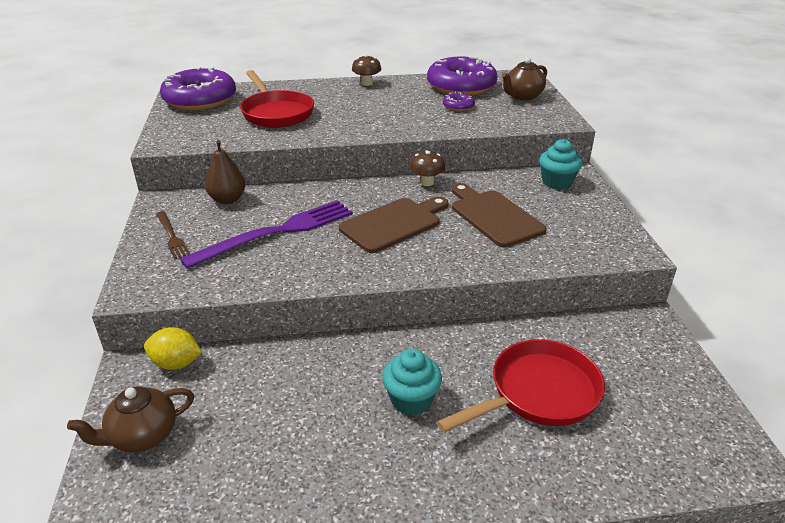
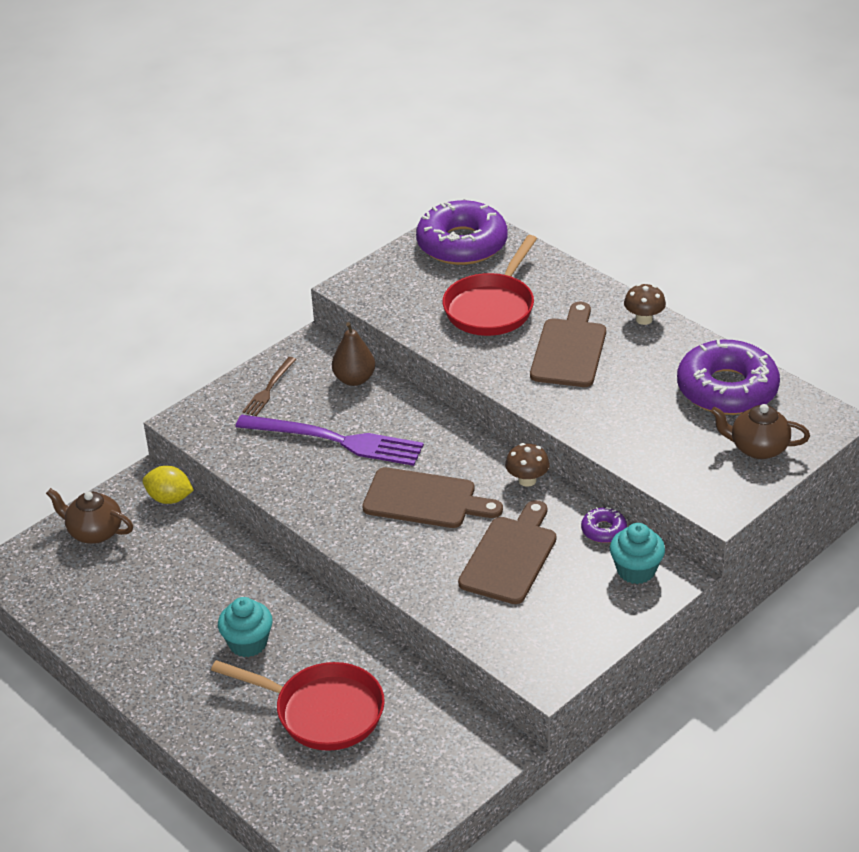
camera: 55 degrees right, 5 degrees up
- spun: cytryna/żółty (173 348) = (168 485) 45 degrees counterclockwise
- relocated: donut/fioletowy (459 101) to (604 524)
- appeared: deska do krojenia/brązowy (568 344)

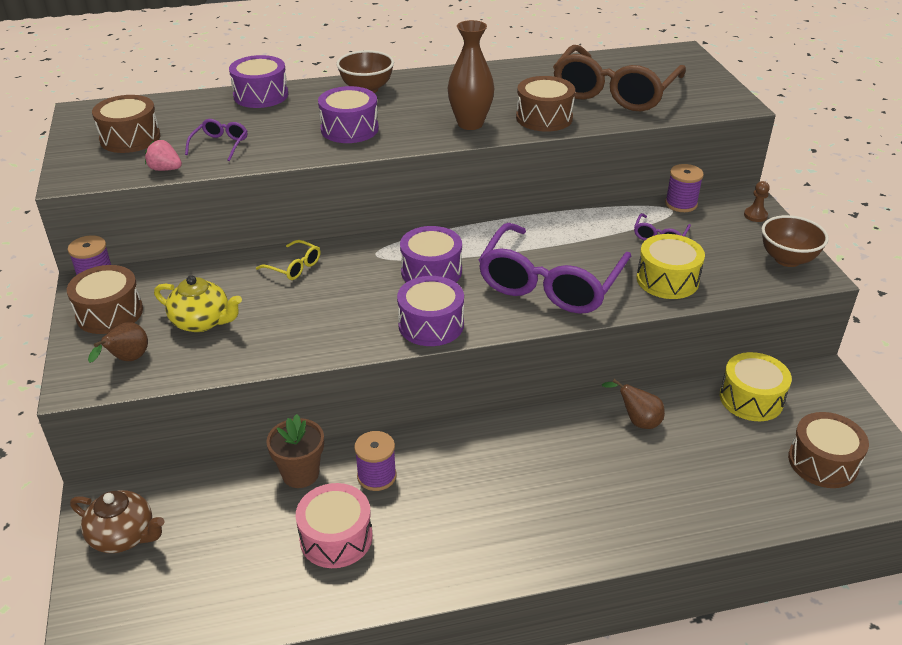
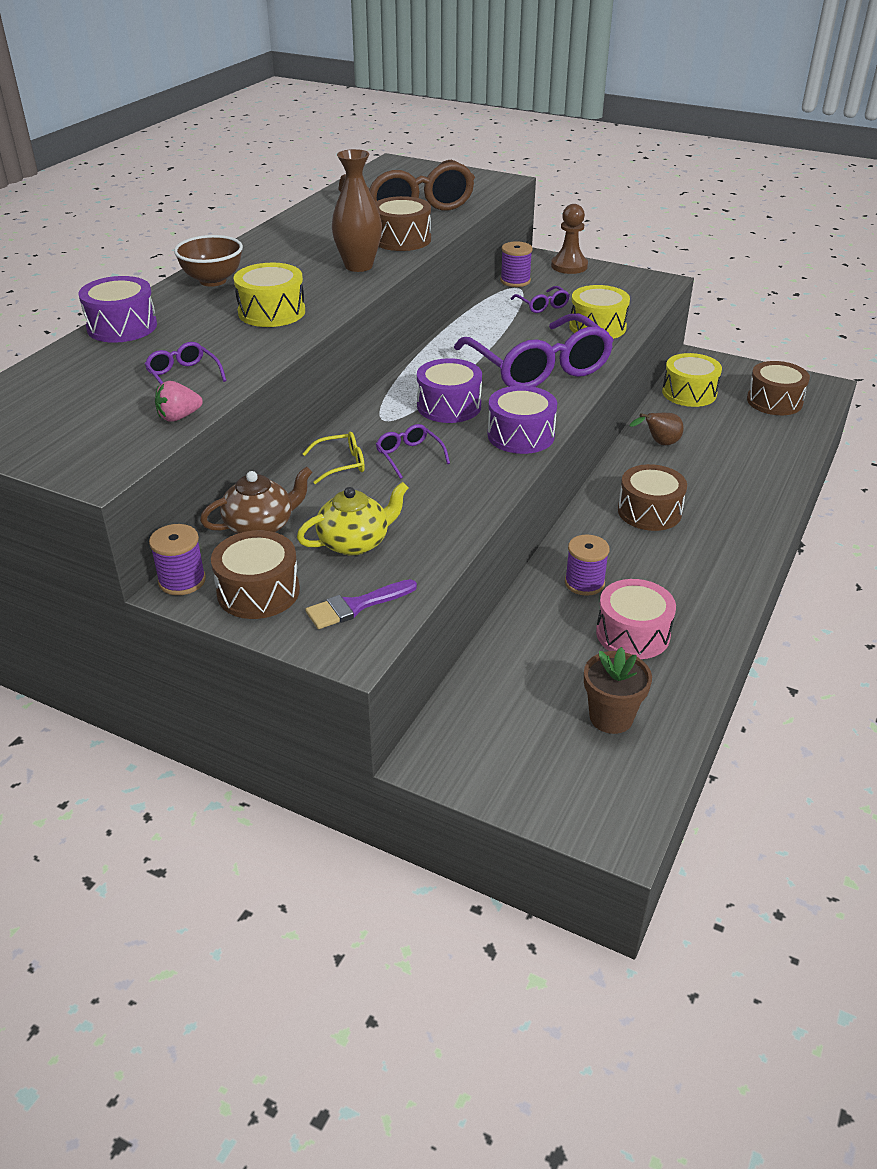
camera: 50 degrees left, 0 degrees up
- relocated: imbryk/brązowy (117 521) to (256 500)
- exchanged: gruszka/brązowy (118 342) to pędzel/fioletowy (361 604)
- relocated: bęben/brązowy (126 124) to (652 497)
- relocated: doniczka/brązowy (295 451) to (618 690)
- colour: bęben/fioletowy (348 114) to bęben/żółty (269 295)
- size: pionek/brązowy (757 201) = (569 239) x1.76
- missing: miska/brązowy (795 241)
- appeared: okulary/fioletowy (413 451)

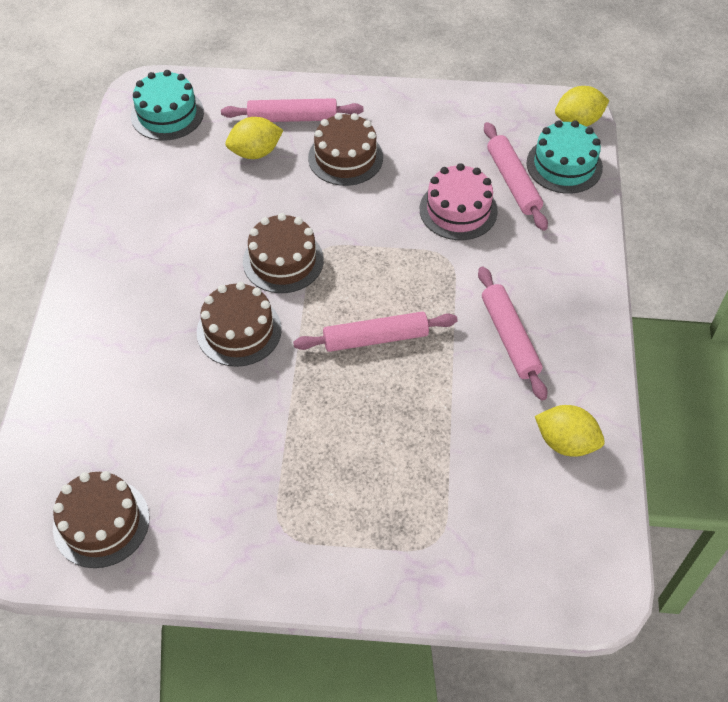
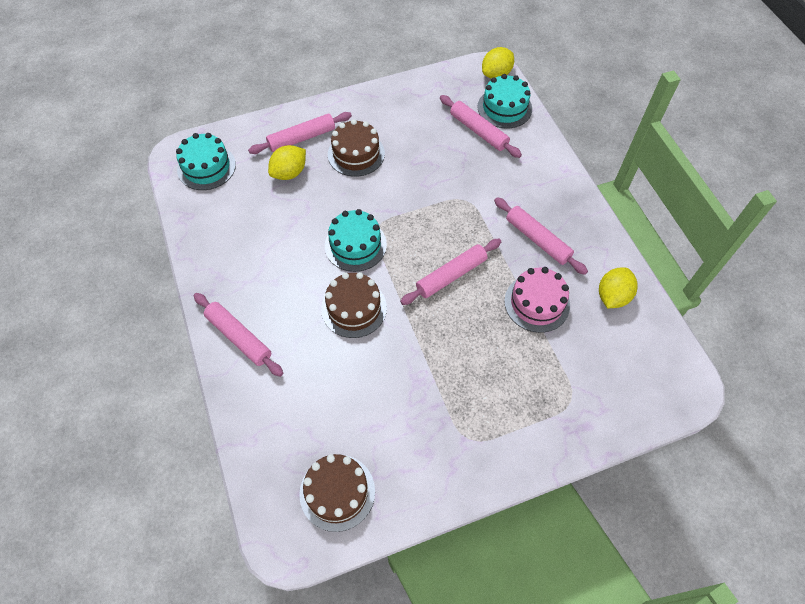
camera: 25 degrees left, 5 degrees up
- colour: tort/brązowy (283 253) to tort/turkusowy (356 240)
- relocated: tort/różowy (459 201) to (537 300)
- spun: cytryna/żółty (570 431) = (618 288) 60 degrees counterclockwise
- appeared: wałek do ciasta/różowy (238 335)

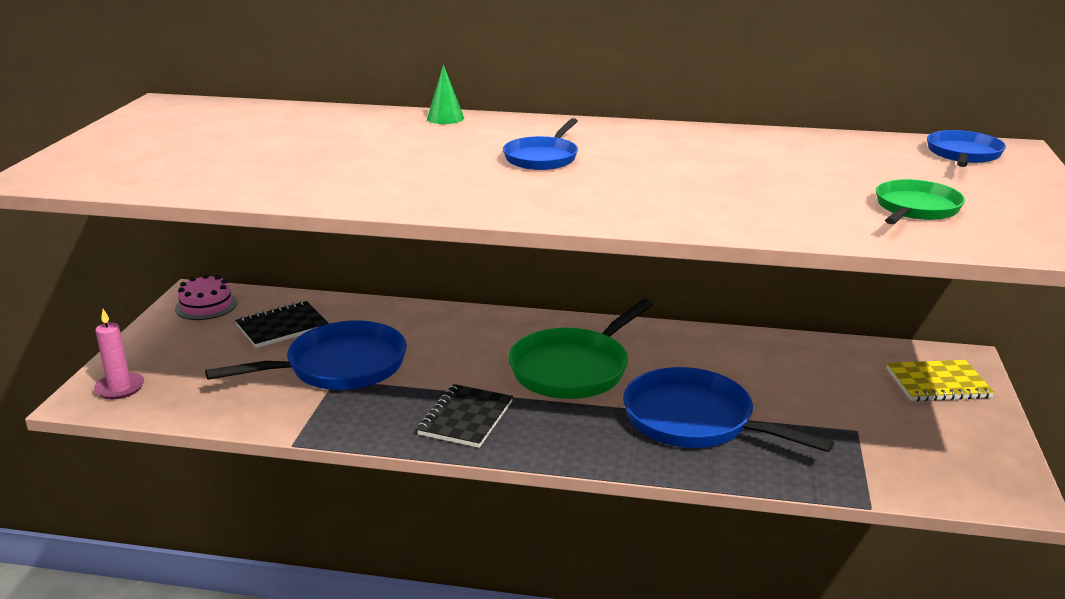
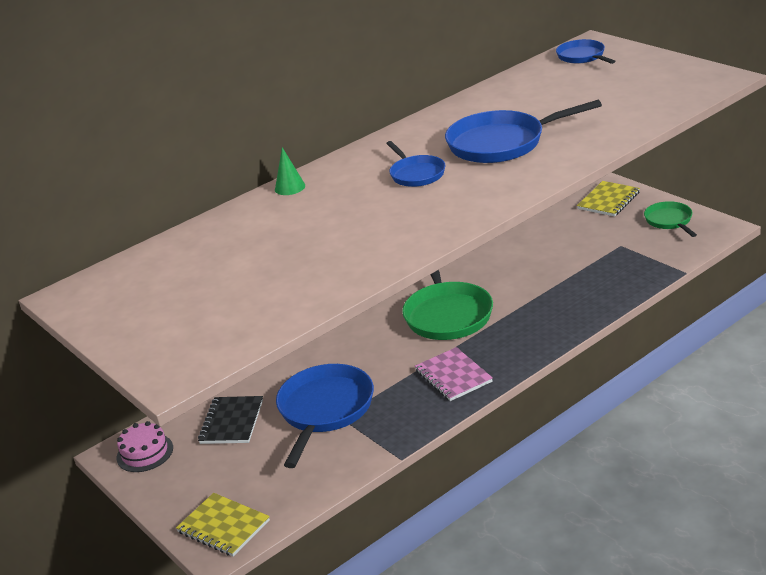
camera: 45 degrees left, 5 degrees up
- exchanged: świeca/różowy (119 354) to zeszyt/żółty (223 525)
- colour: zeszyt/czarny (465 416) to zeszyt/różowy (454 374)
- relocated: patelnia/niebieski (728 409) to (523 131)
- relocated: patelnia/zielony (920 201) to (670 219)

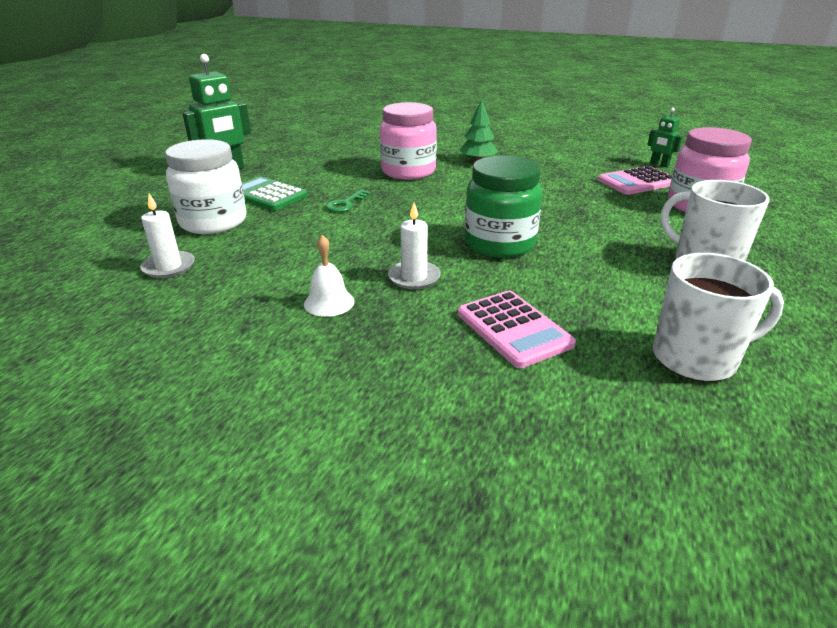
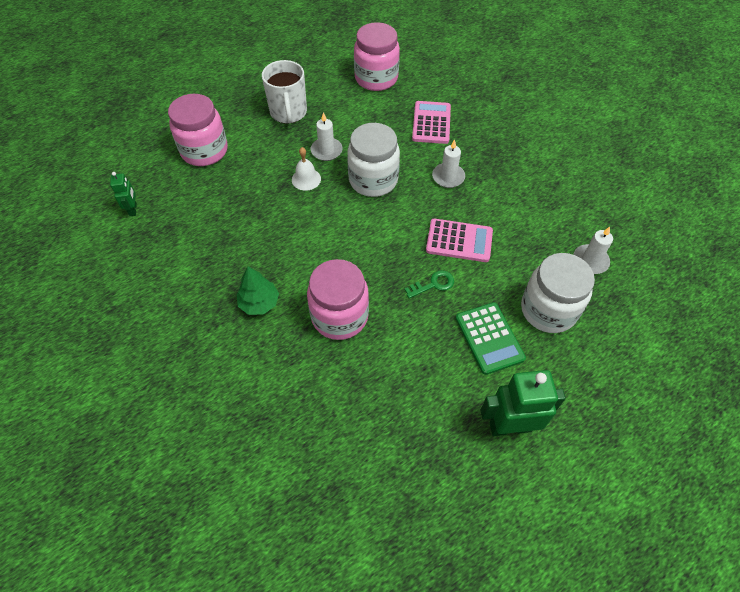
camera: 145 degrees left, 25 degrees up
- relocated: dzwonek/biały (329 276) to (306 169)
- colour: słoik/zielony (504 206) to słoik/biały (373 160)
- relocated: kalkulator/różowy (635 180) to (459 240)
- exchanged: kubek/biały (718 317) to słoik/różowy (377 56)
- appeared: świeca/biały (327 136)

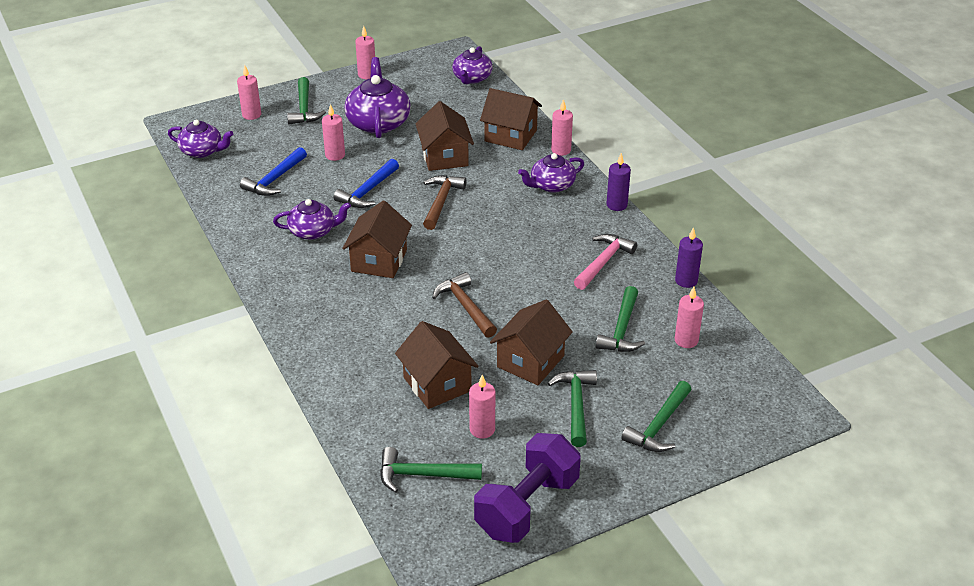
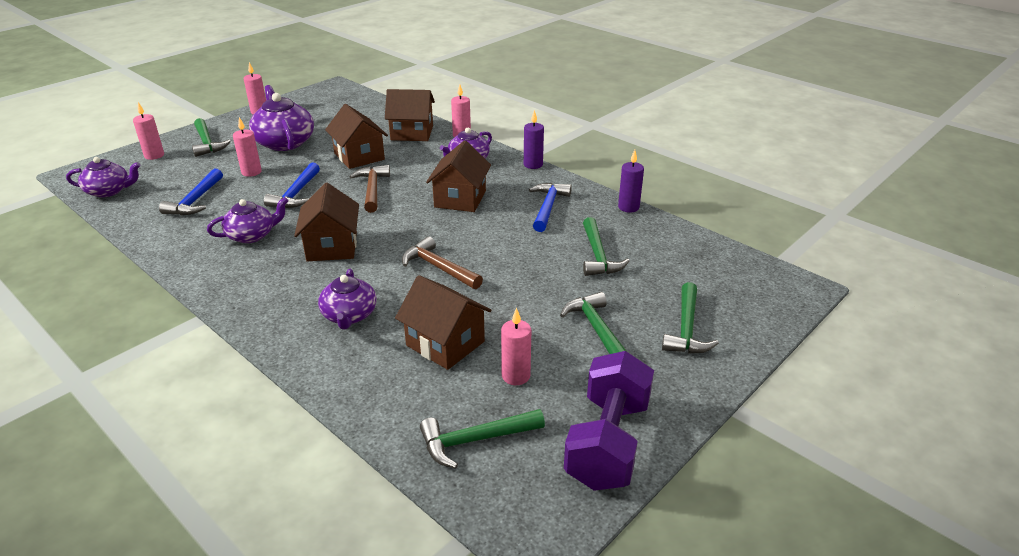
camera: 20 degrees left, 5 degrees down
- relocated: imbryk/fioletowy (472 65) to (347 299)
- relocated: domek/brązowy (531 342) to (458 176)
- colour: młotek/różowy (605 262) to młotek/niebieski (550 207)
- missing: świeca/różowy (689 317)

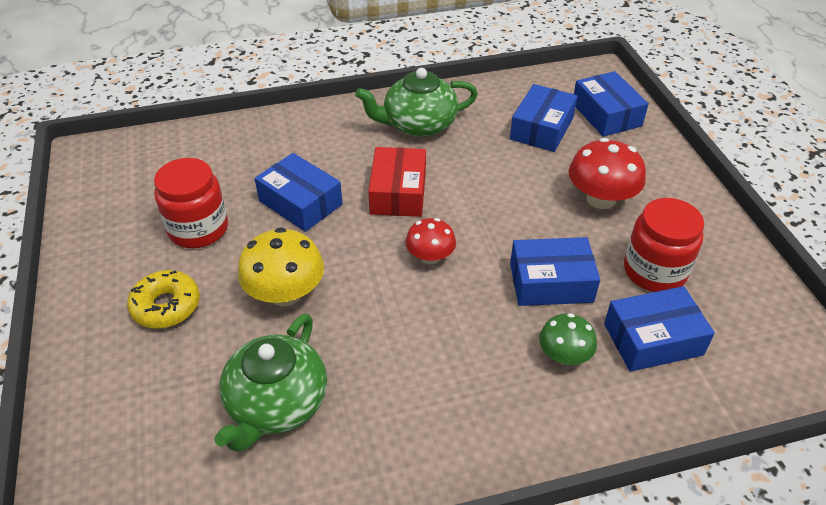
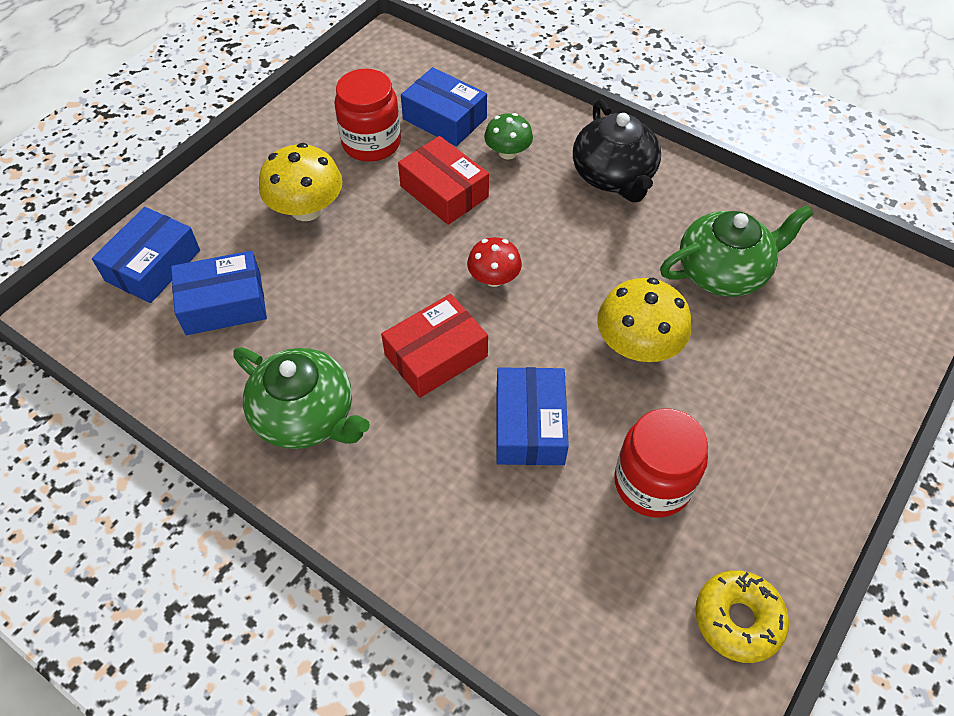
camera: 130 degrees left, 10 degrees up
- relocated: donut/żółty (163 299) to (742 616)
- colour: pudełko/niebieski (555 271) to pudełko/czerwony (443 180)
- colour: grzyb/czerwony (607 173) to grzyb/żółty (301 182)
- appeared: imbryk/czarny (617 150)

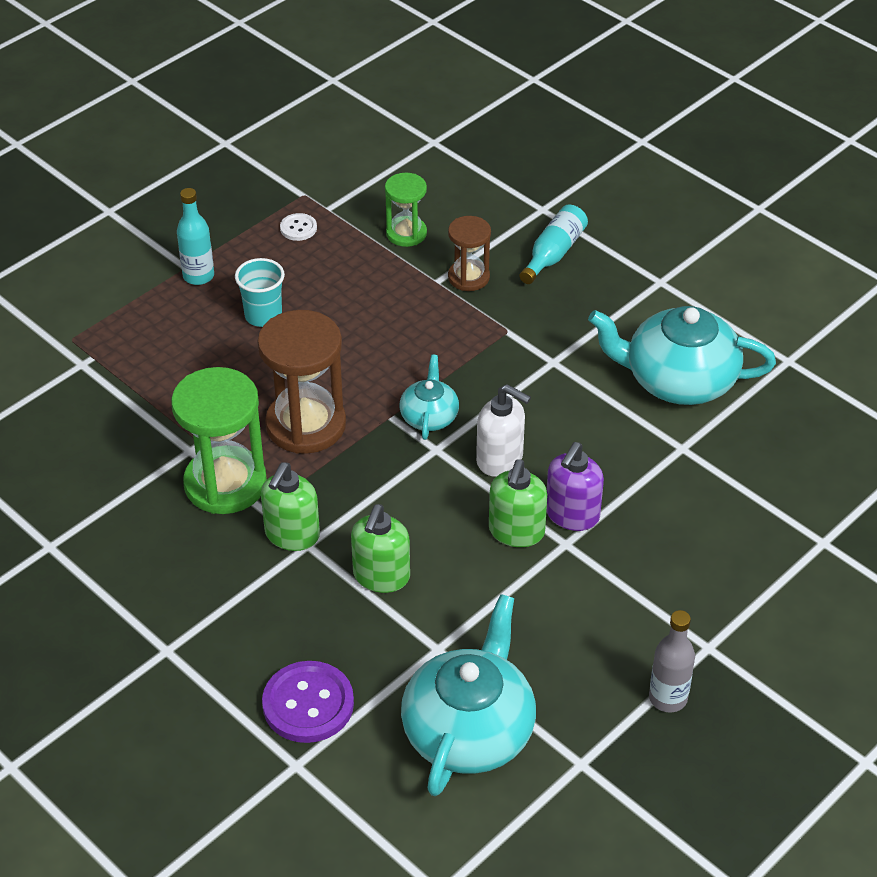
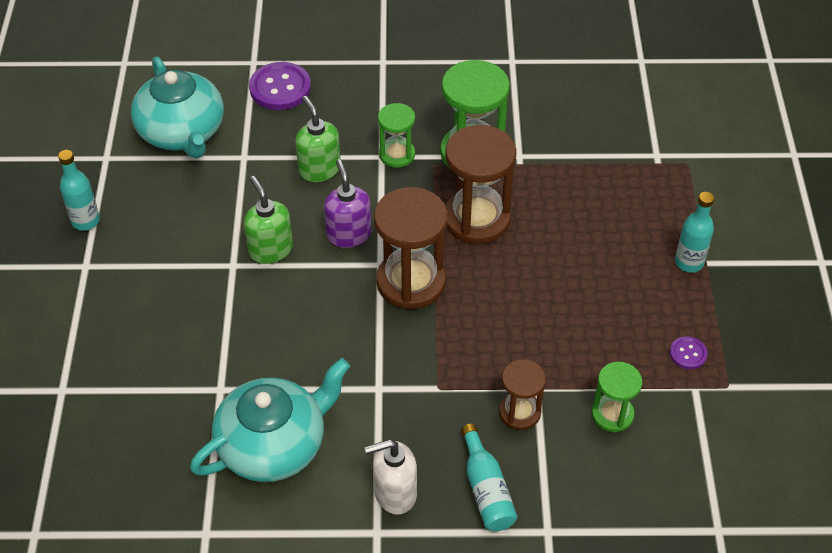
camera: 135 degrees right, 5 degrees up
- missing: szklanka/turkusowy (260 292)
- exchanged: dozownik mydła/zielony (290 506) to klepsydra/zielony (396 135)
- colour: guzik/biały (298 227) to guzik/fioletowy (688 352)
- exchanged: imbryk/turkusowy (429 397) to klepsydra/brązowy (411 248)
- relocated: dozownik mydła/biały (503 430) to (390 477)
- relocated: dozownik mydła/fioletowy (575 486) to (347 203)
- colour: butelka/szary (672 661) to butelka/turkusowy (79 190)

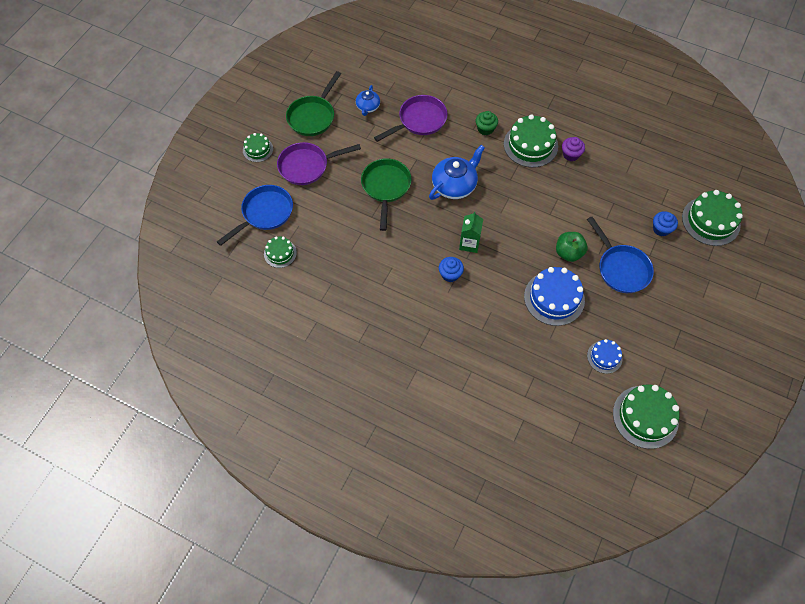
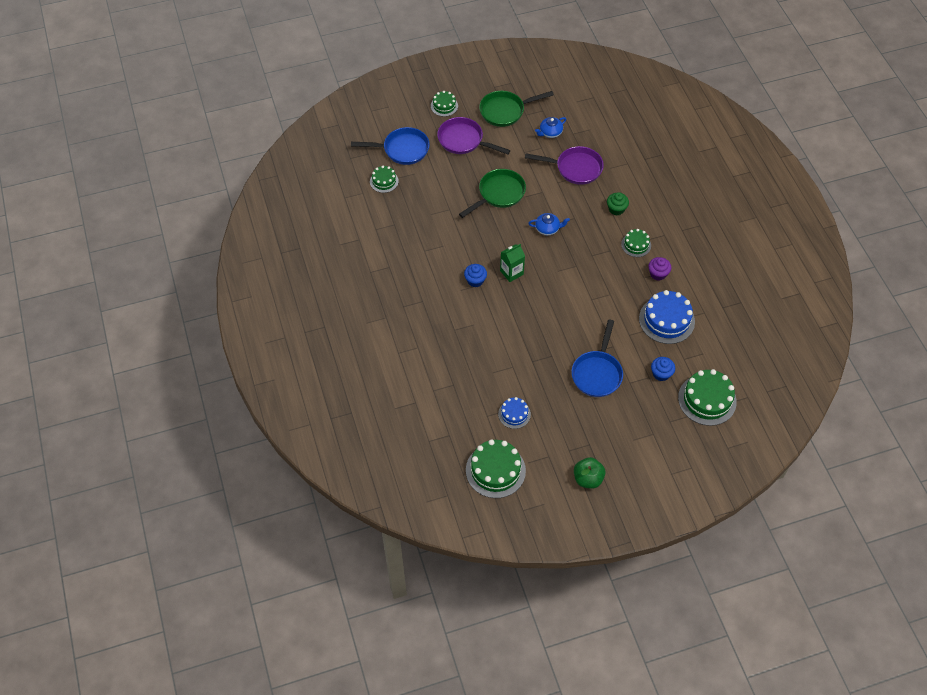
camera: 45 degrees right, 5 degrees down
- size: imbryk/niebieski (457 172) = (549 224) x0.57
- size: tort/zielony (531 141) = (636 243) x0.56
- relocated: tort/niebieski (554 296) to (667 317)
- relocated: jabłko/zielony (572 247) to (590 473)

